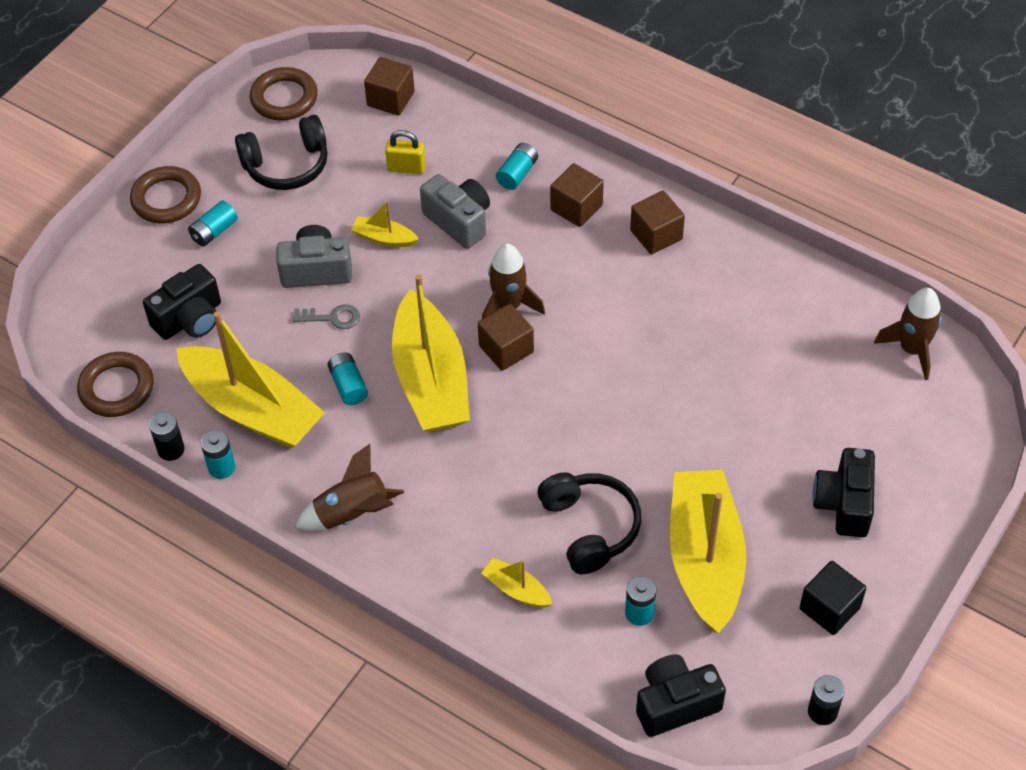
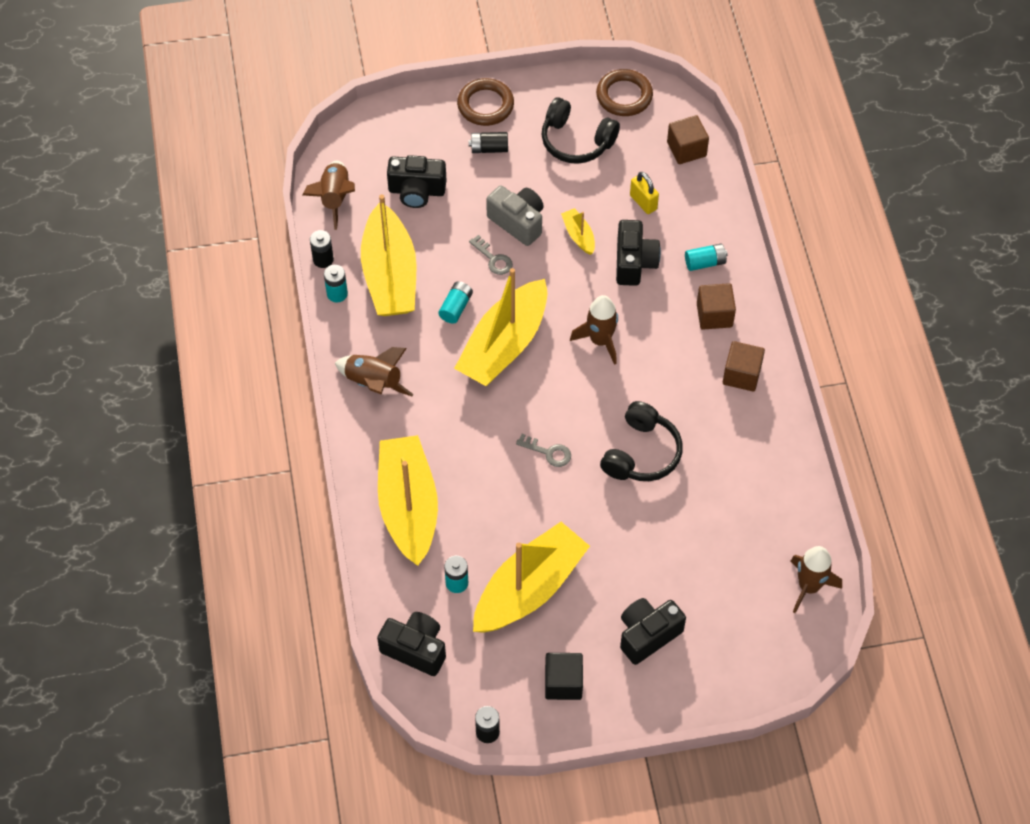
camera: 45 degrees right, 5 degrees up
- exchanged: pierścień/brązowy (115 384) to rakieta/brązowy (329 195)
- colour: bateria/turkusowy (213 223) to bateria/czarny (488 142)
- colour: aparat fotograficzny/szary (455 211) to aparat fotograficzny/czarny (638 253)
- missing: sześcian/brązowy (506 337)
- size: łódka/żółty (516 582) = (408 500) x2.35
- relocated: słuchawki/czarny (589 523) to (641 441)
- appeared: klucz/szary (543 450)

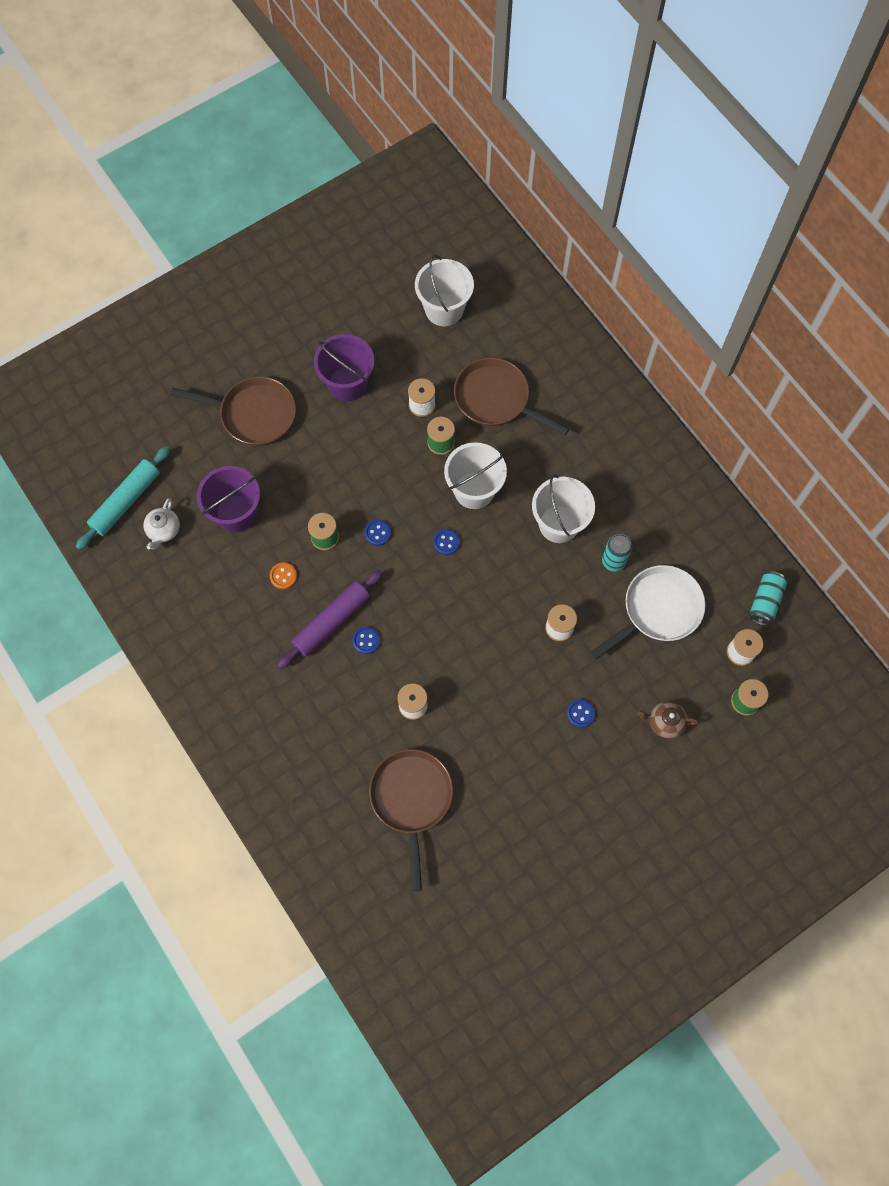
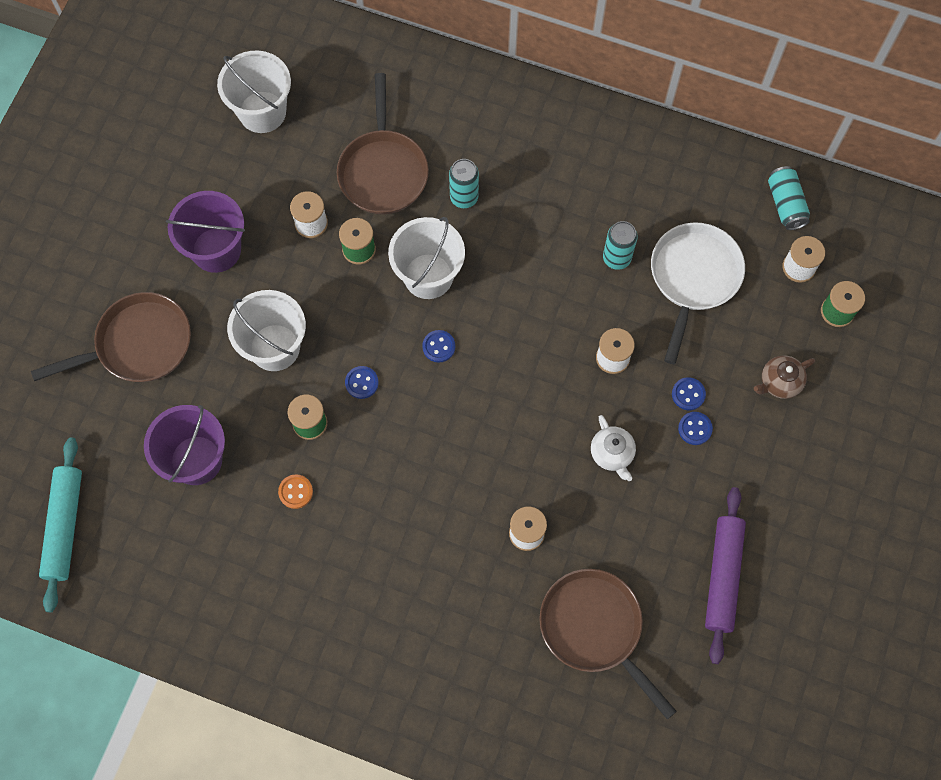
camera: 35 degrees left, 0 degrees up
- relocated: imbryk/biały (161 524) to (613 448)
- relocated: wałek do ciasta/fioletowy (330 619) to (725 575)
- relocated: guzik/niebieski (366 640) to (689 393)
- spun: patelnia/brązowy (512 396) = (383 143) 90 degrees counterclockwise
- relocated: wiadro/biały (563 509) to (266 330)
- appeared: puszka/turkusowy (464 183)

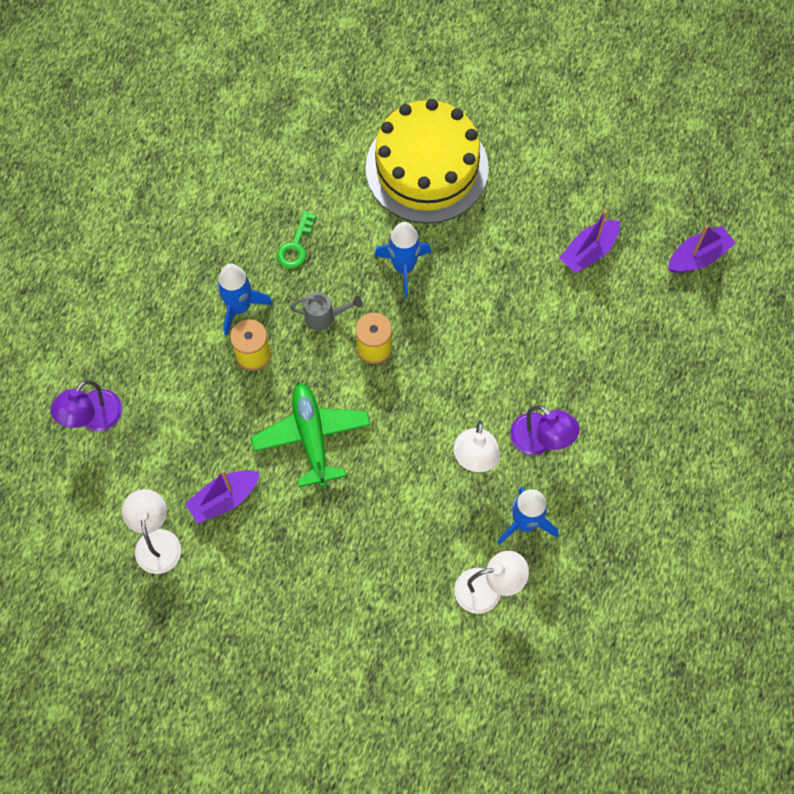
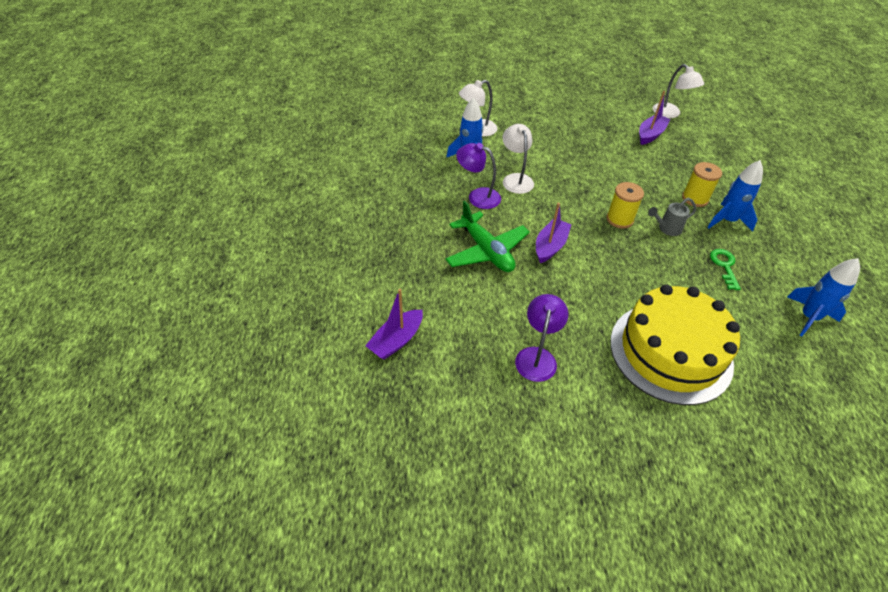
camera: 160 degrees right, 20 degrees down
- relocated: lampka/fioletowy (86 405) to (541 338)
- relocated: samolot/zielony (310 435) to (487 236)
- relocated: rakieta/niebieski (403 259) to (823 297)
- relocated: łódka/fioletowy (589 241) to (553 233)

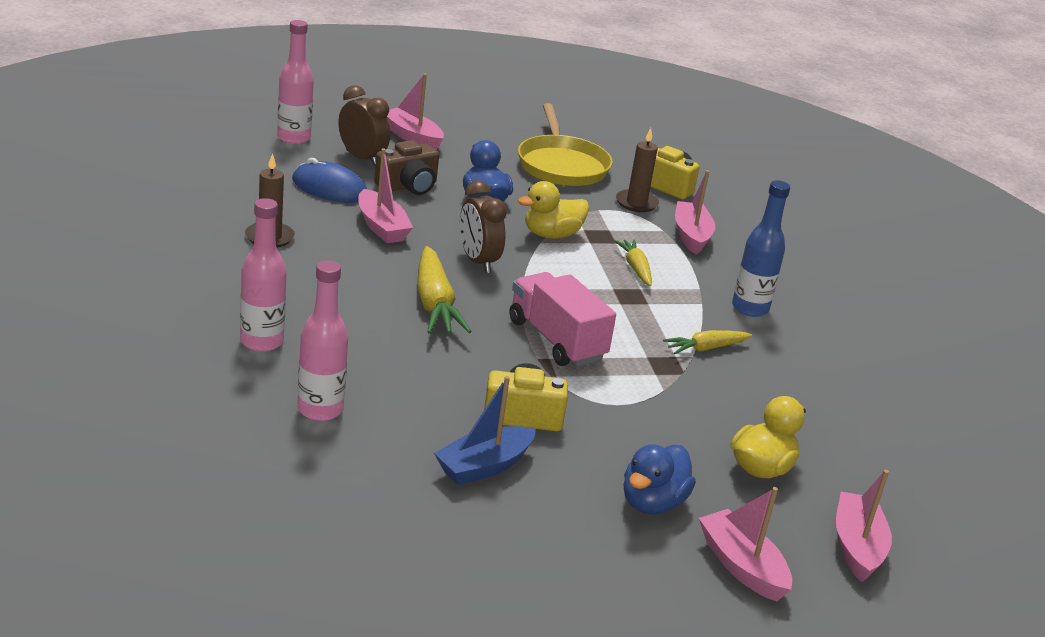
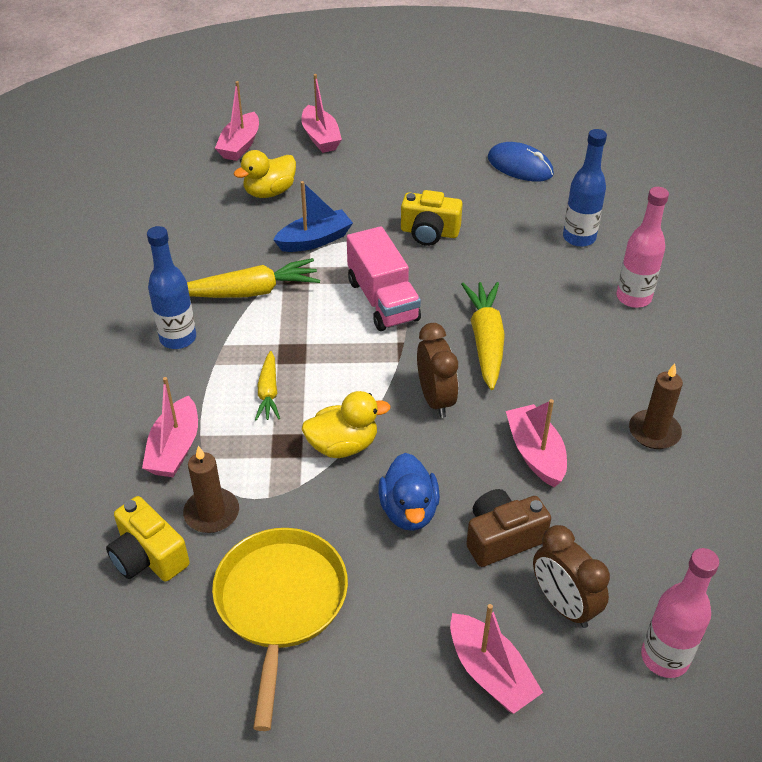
camera: 165 degrees left, 15 degrees up
- relocated: myszka/niebieski (329 180) to (521 162)
- colour: butelka/różowy (322 341) to butelka/niebieski (585 188)
- relocated: łódka/niebieski (485 430) to (313 216)
- missing: kaczka/niebieski (659 479)
- size: marchewka/żółty (707 342) = (253 278) x1.69

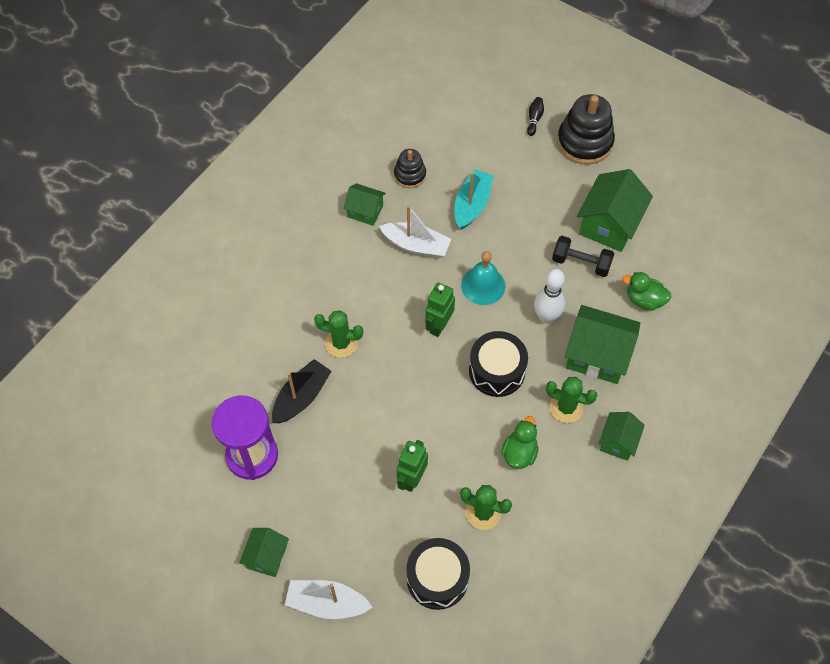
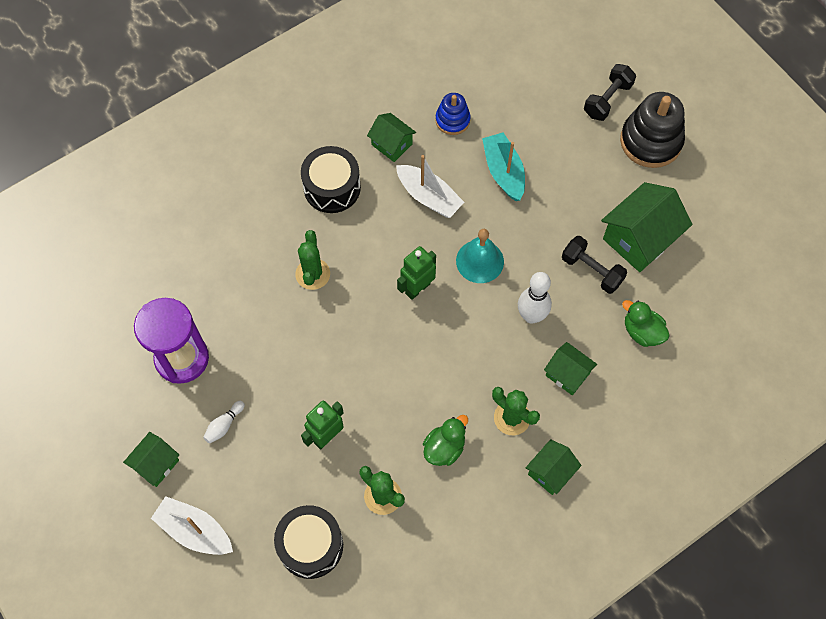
camera: 20 degrees right, 5 degrees up
- missing: łódka/czarny (301 391)
- spun: kaktus/zielony (339 334) = (312 260) 60 degrees clockwise
- colour: zabawka nakładanka/czarny (410 168) to zabawka nakładanka/niebieski (453 114)
- spun: łódka/turkusowy (474 199) = (503 166) 60 degrees counterclockwise
- relocated: bęben/czarny (498 364) to (331 179)
- exchanged: kręgiel/czarny (535 116) to hantel/czarny (610 92)
- size: domek/zielony (602 344) = (570 368) x0.57
- appeared: kręgiel/biały (224 422)

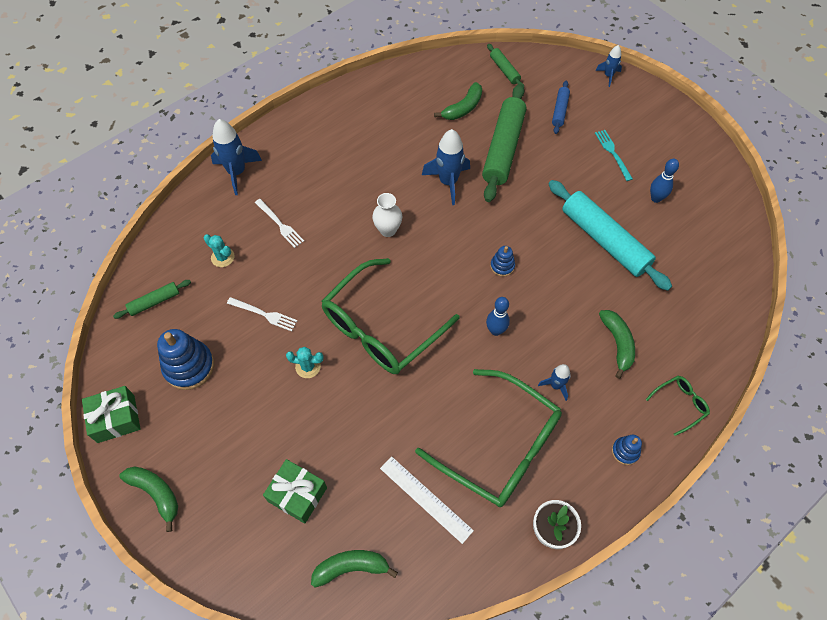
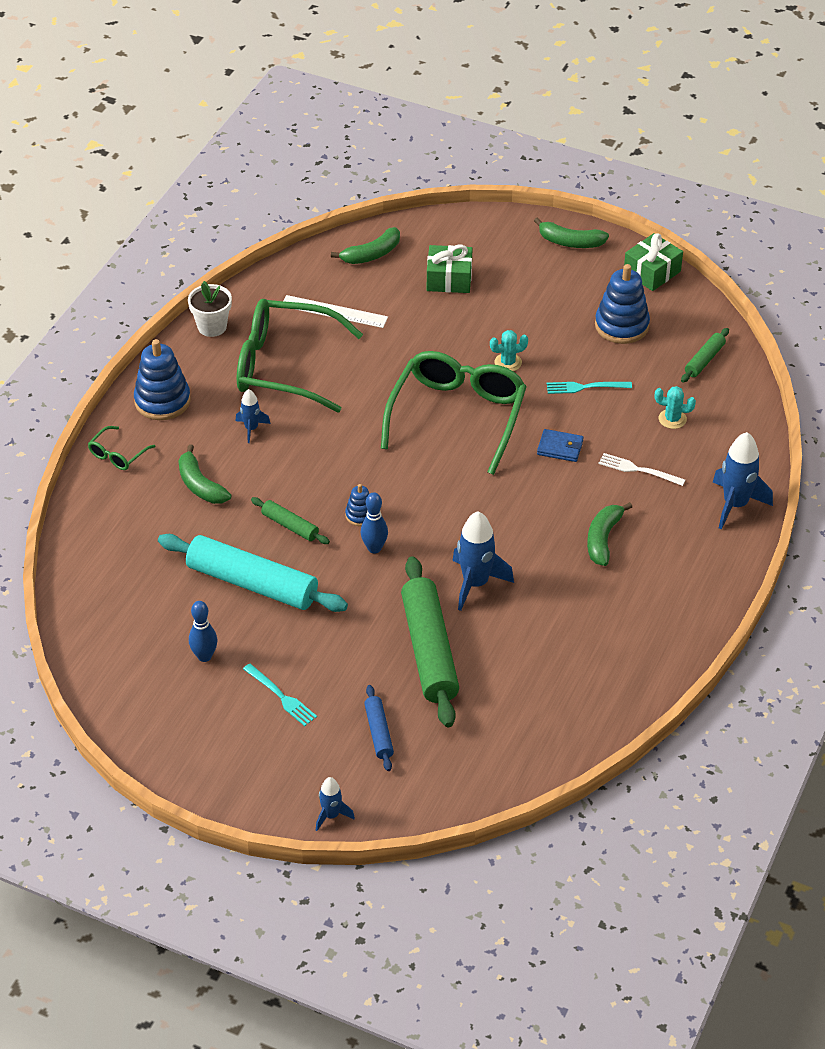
camera: 155 degrees right, 15 degrees down
- colour: widelec/biały (262 314) to widelec/turkusowy (589 388)
- missing: wazon/biały (387 215)
- relocated: banan/zielony (458 101) to (609 534)
- relocated: kręgiel/niebieski (498 316) to (374 523)
- relocated: wałek do ciasta/zielony (505 65) to (290 520)
- size: zabawka nakładanka/niebieski (627 450) = (162 379) x1.94
- appeared: portfel/niebieski (560 445)

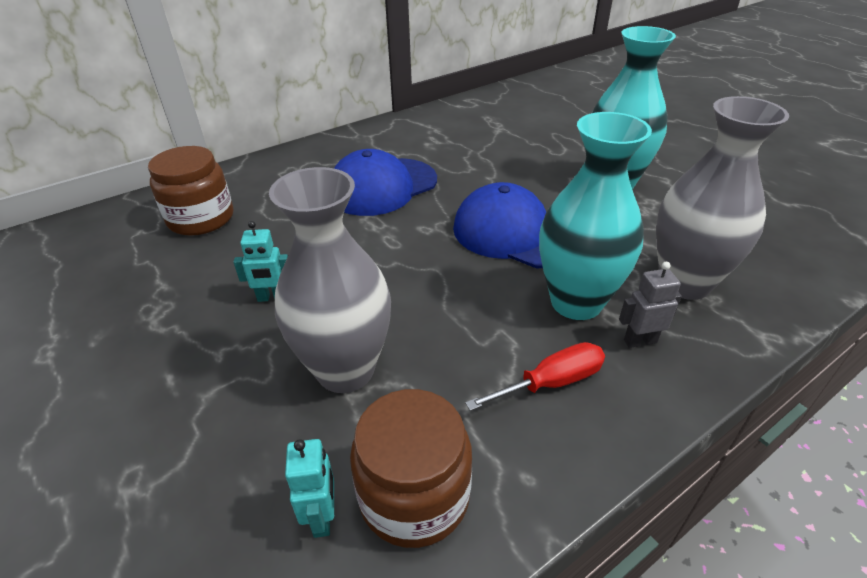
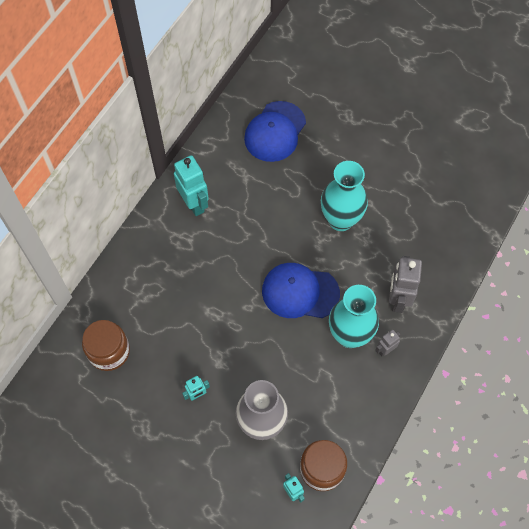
camera: 25 degrees left, 25 degrees up
- relocated: czapka/niebieski (385 182) to (275 131)
- missing: śrubokręt/czerwony (535 376)
- exchanged: wazon/szary (722 198) to robot/szary (405 284)
- appeared: robot/turkusowy (191 185)

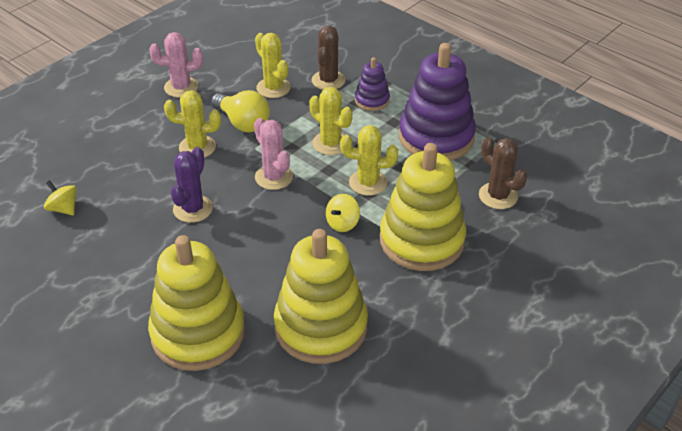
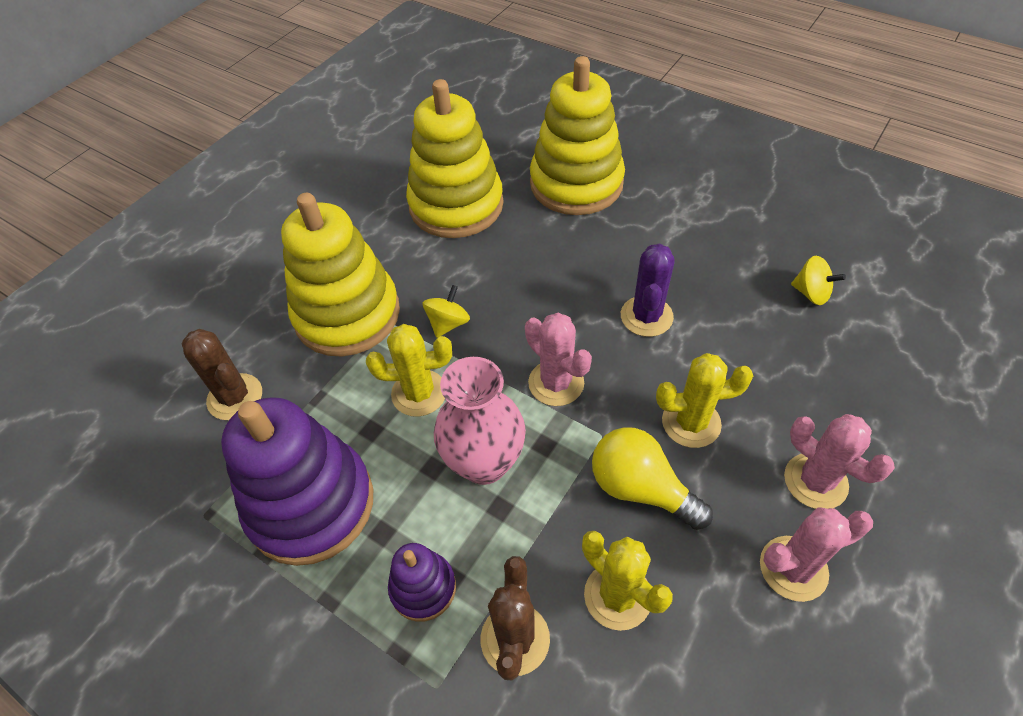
camera: 175 degrees right, 10 degrees up
- exchanged: kaktus/żółty (331 121) to wazon/różowy (480 421)
- appeared: kaktus/różowy (839 461)

